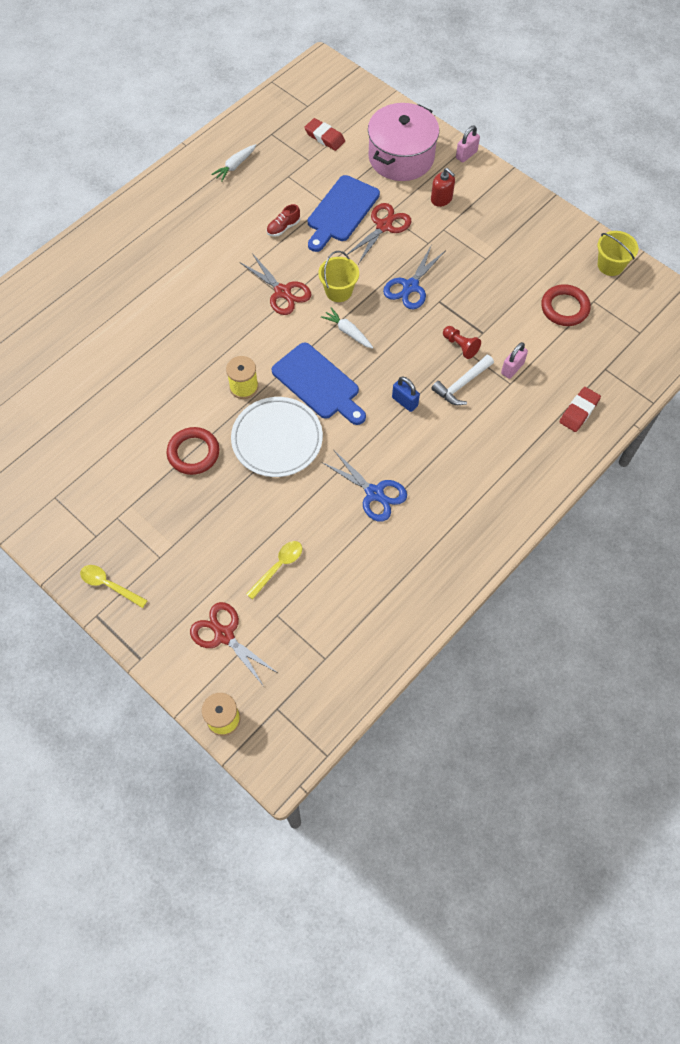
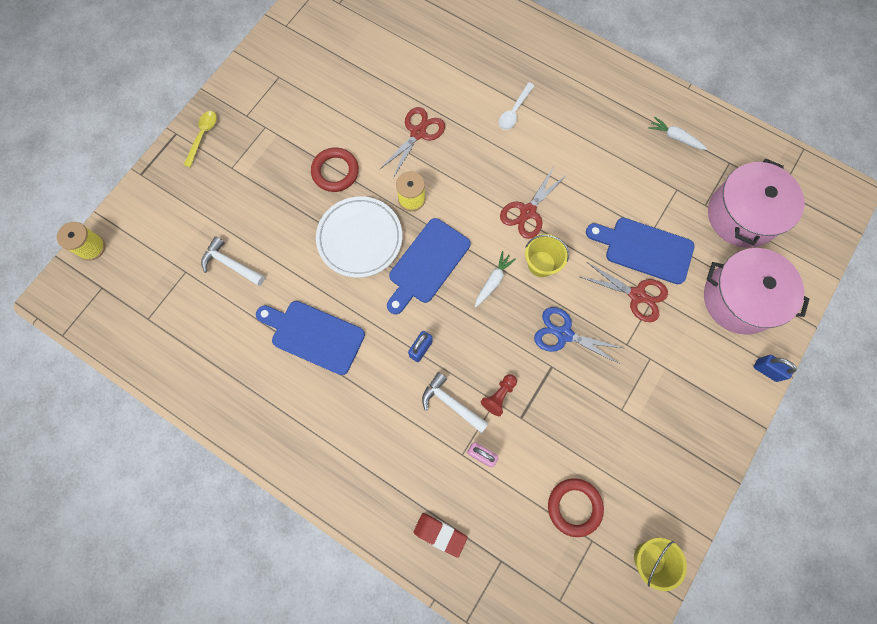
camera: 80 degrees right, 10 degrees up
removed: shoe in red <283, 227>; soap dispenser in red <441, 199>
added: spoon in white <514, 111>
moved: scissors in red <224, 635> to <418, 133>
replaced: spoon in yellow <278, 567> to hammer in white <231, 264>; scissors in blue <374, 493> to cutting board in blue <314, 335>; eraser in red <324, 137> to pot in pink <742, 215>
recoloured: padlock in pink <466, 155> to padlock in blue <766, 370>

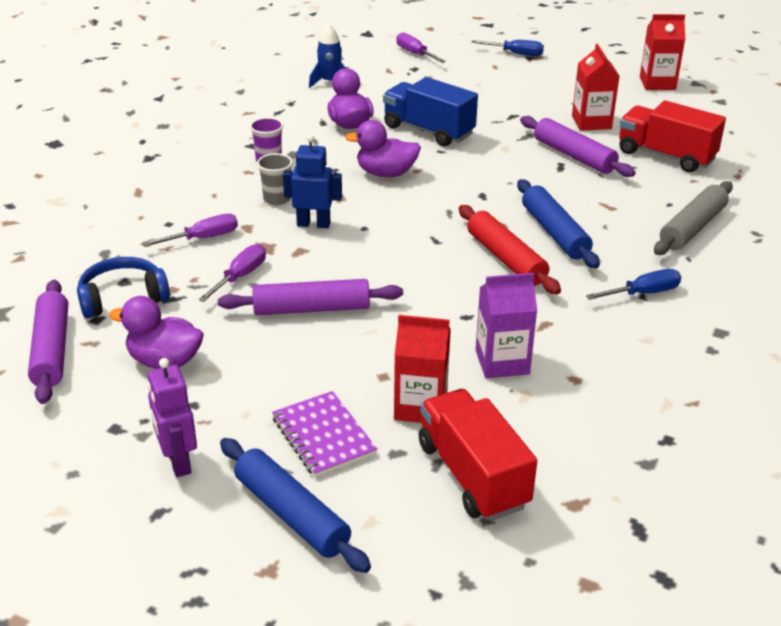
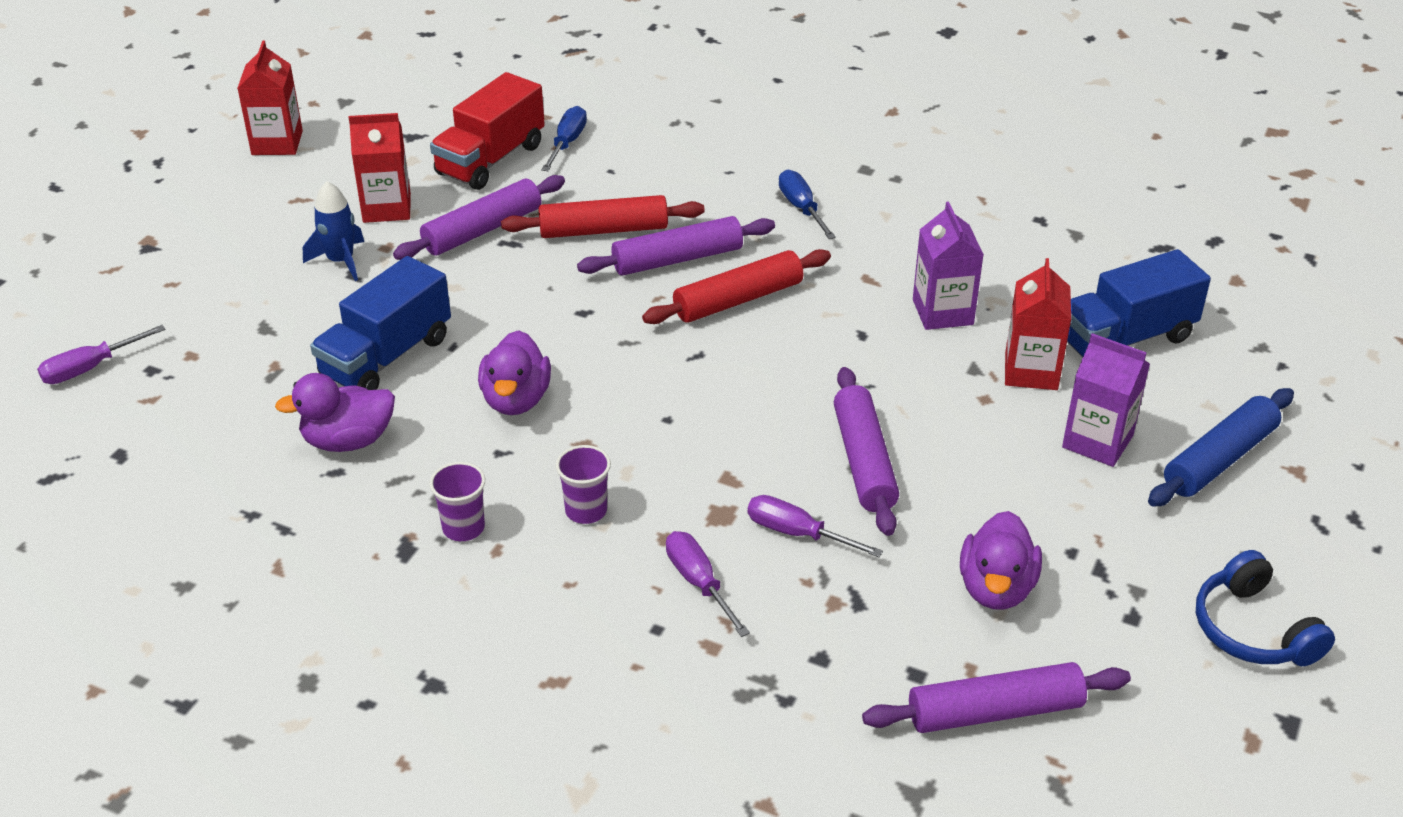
camera: 90 degrees left, 5 degrees up
removed: robot in purple <178, 462>; robot in blue <313, 224>; rolling pin in grey <692, 228>
added: rolling pin in red <603, 230>
moved: rocket in blue <330, 82> to <341, 261>; screwdriver in blue <516, 54> to <567, 142>; headphones in blue <122, 297> to <1252, 630>
replaced: notebook in purple <323, 436> to carton in purple <1097, 441>
recoloured: cup in grey <277, 199> to cup in purple <586, 510>; rolling pin in blue <554, 233> to rolling pin in purple <677, 259>; truck in red <472, 475> to truck in blue <1125, 338>

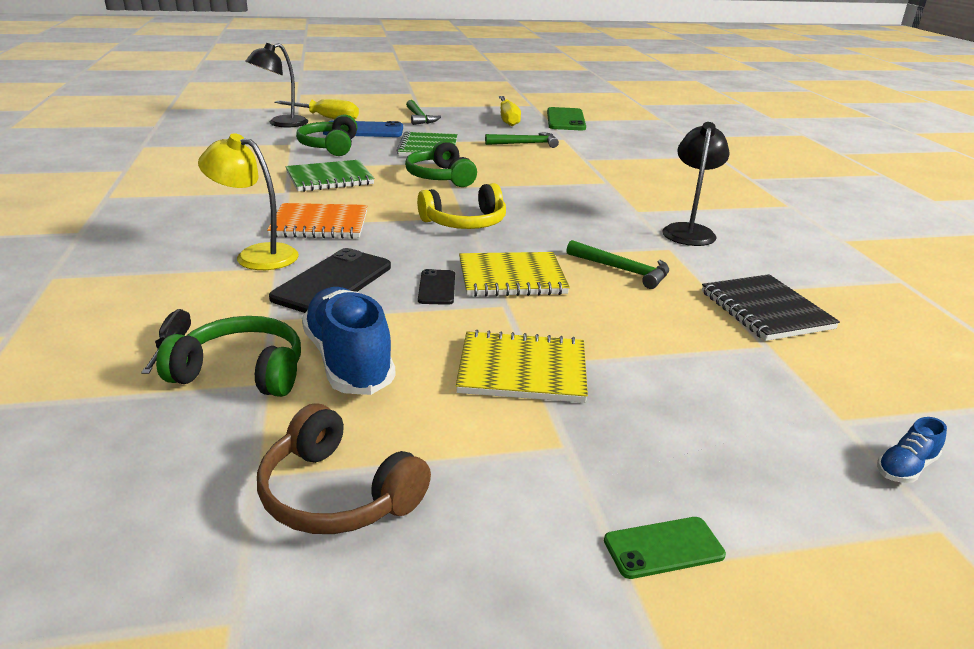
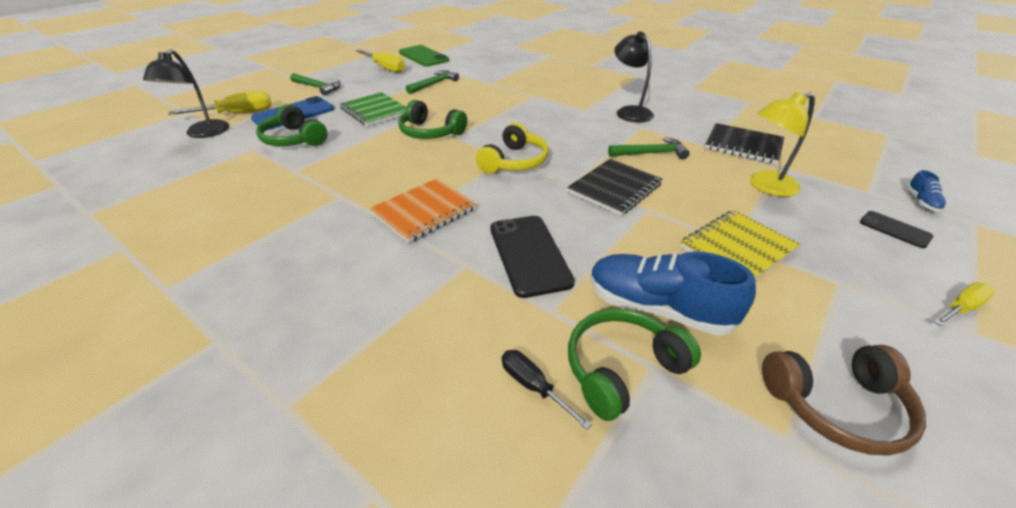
camera: 40 degrees left, 10 degrees up
removed: notebook in green <329, 178>
moved: lamp in yellow <256, 255> to <765, 186>; phone in black <436, 287> to <895, 229>
replaced: phone in green <663, 548> to screwdriver in yellow <961, 308>
recoloured: notebook in yellow <511, 278> to notebook in black <615, 189>

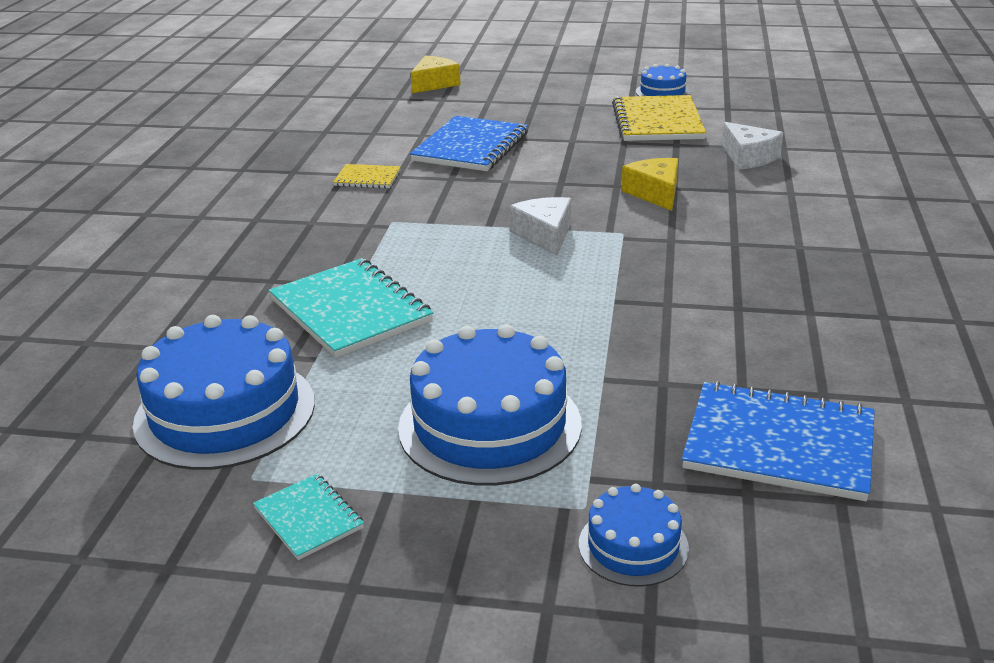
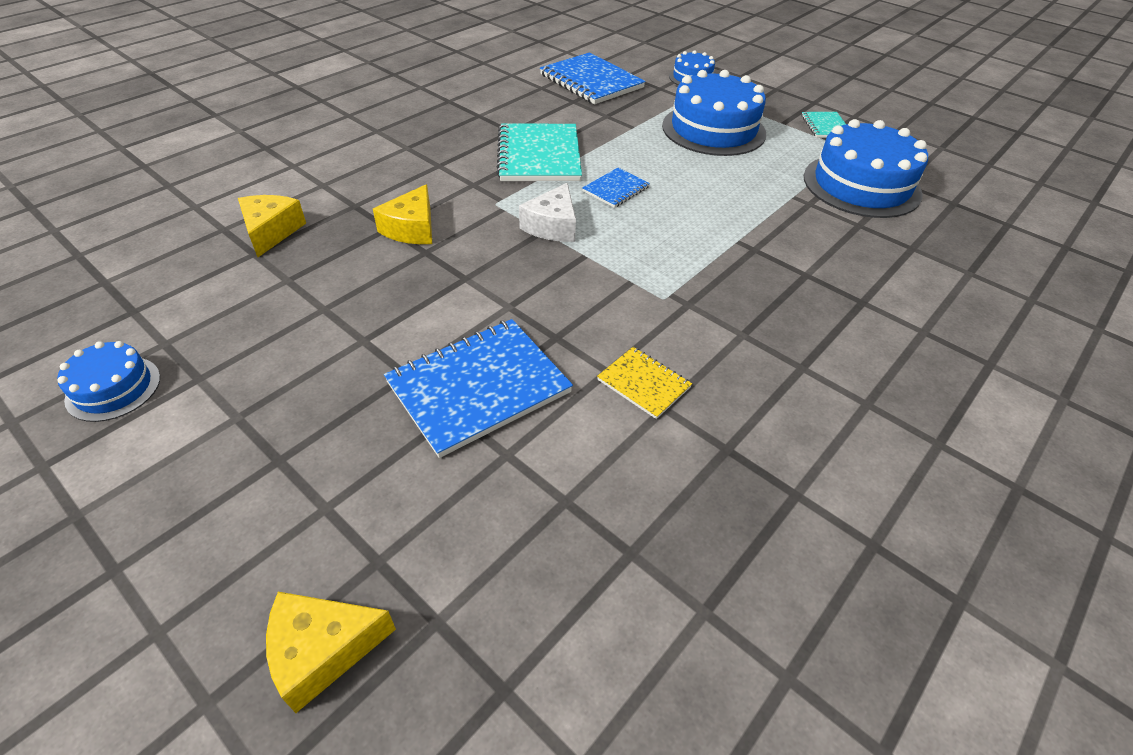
camera: 150 degrees left, 15 degrees up
removed: notebook in yellow <657, 122>
added: notebook in blue <616, 189>
moved: notebook in turquoise <350, 310> to <539, 155>
recoloured: cheese in white <748, 157> to cheese in yellow <271, 232>

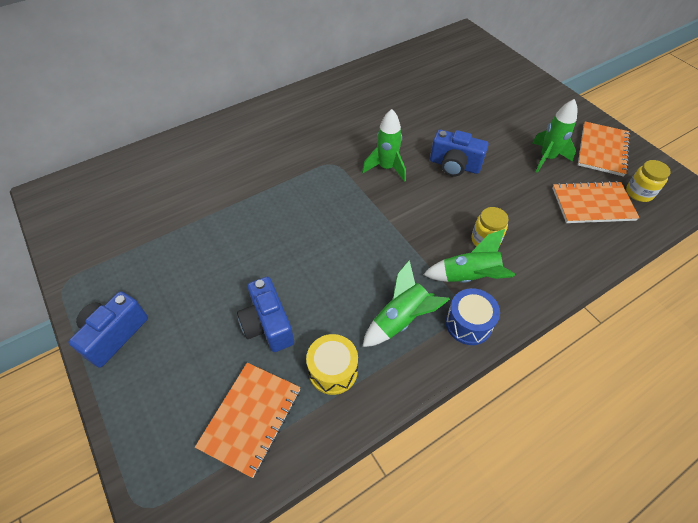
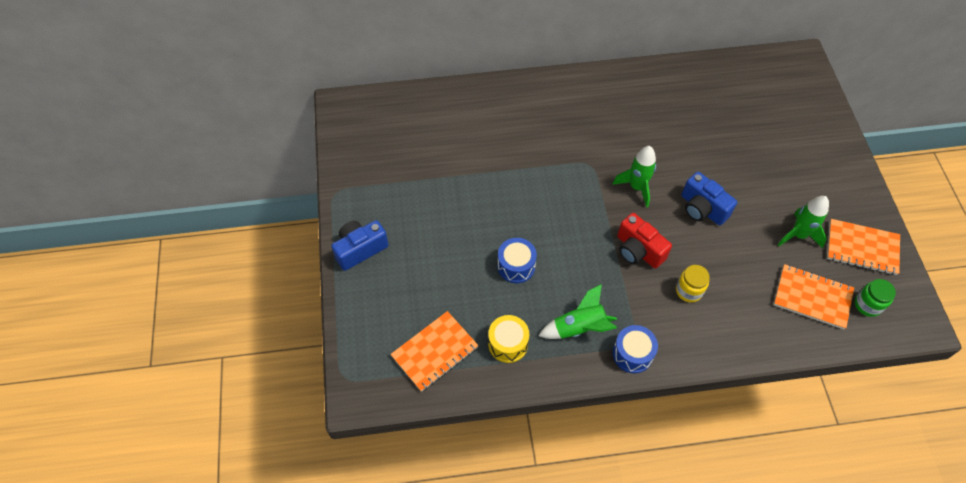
camera: 25 degrees right, 5 degrees up
removed: camera in blue <268, 325>; rocket in green <469, 277>
added: drum in blue <516, 266>; camera in red <638, 250>
recoloured: jar in yellow <639, 193> to jar in green <867, 305>
turned: notebook in orange <602, 150> = <862, 248> 60 degrees clockwise

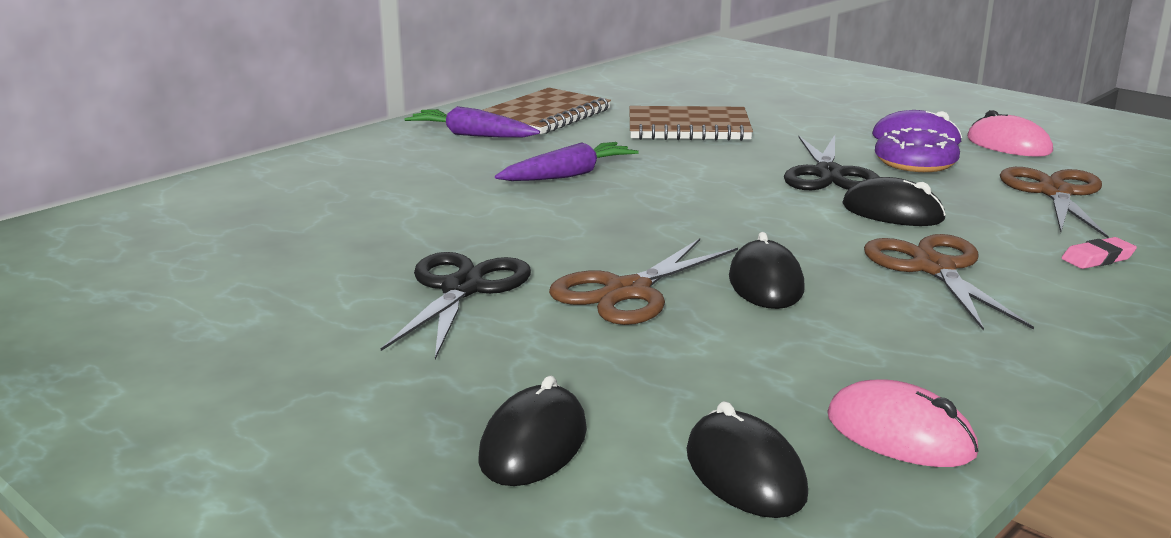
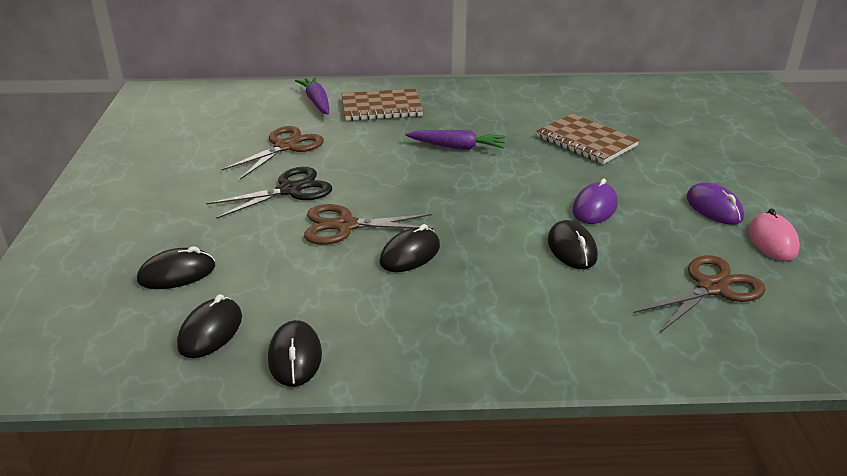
camera: 45 degrees right, 10 degrees up
removed: donut in purple <915, 162>; eraser in pink <1097, 258>
moved: scissors in brown <934, 268> to <285, 147>; carrot in purple <472, 135> to <317, 102>; notebook in brown <545, 115> to <381, 108>
replaced: scissors in black <828, 174> to mouse in purple <594, 207>
recoloured: mouse in pink <900, 434> to mouse in black <295, 357>

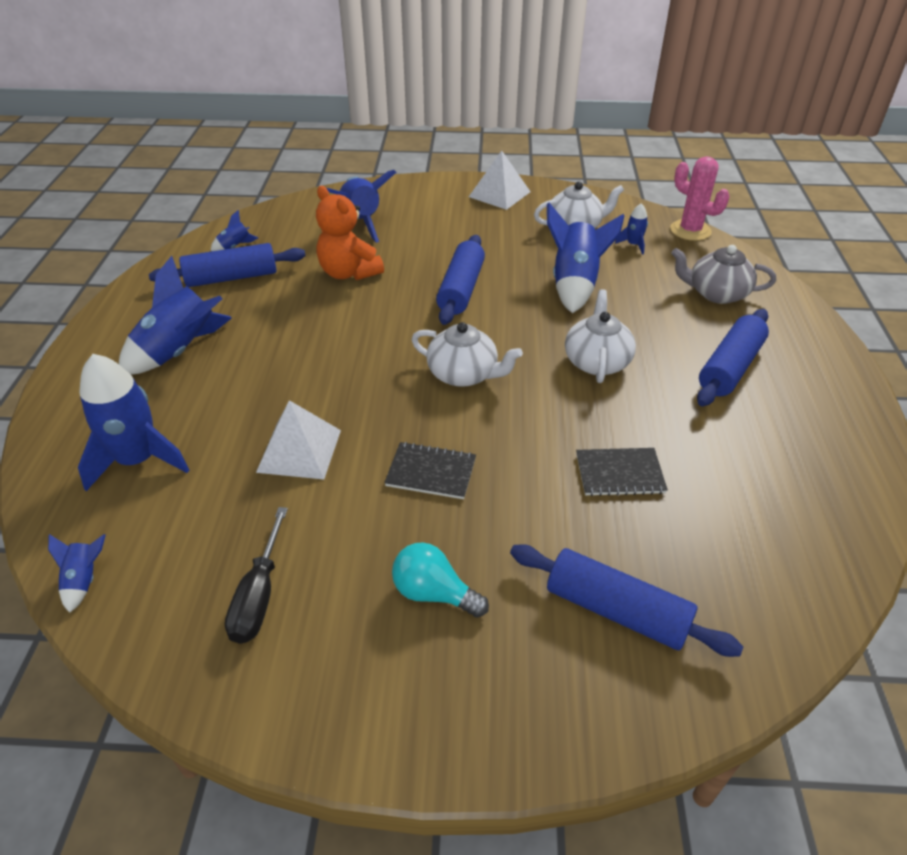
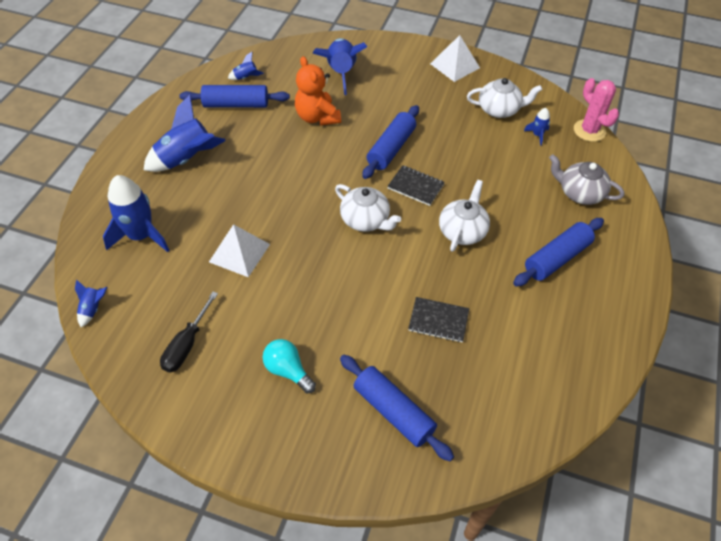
camera: 15 degrees right, 10 degrees up
removed: rocket in blue <575, 284>
moved: notebook in black <431, 472> to <415, 186>

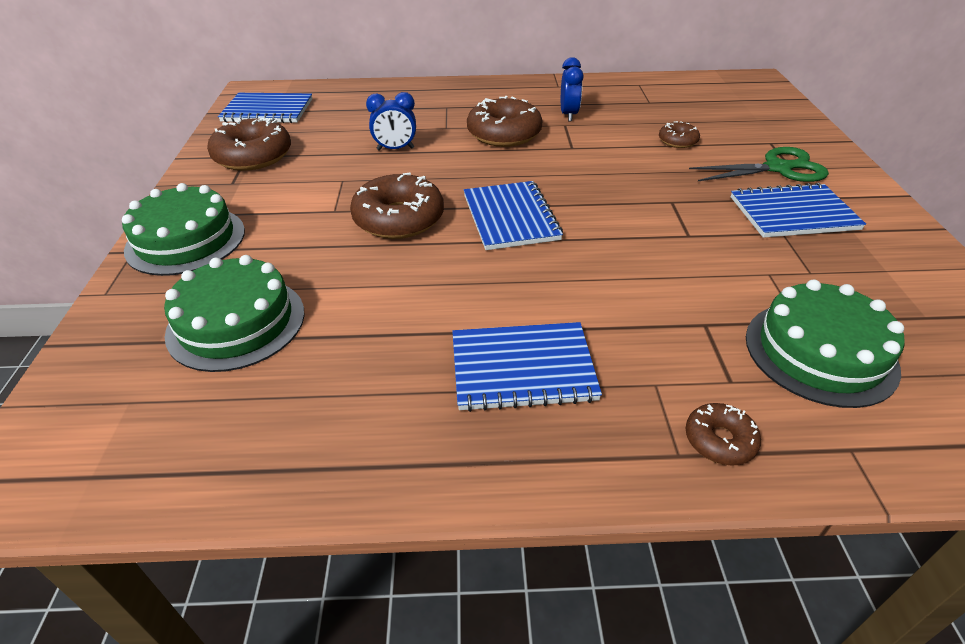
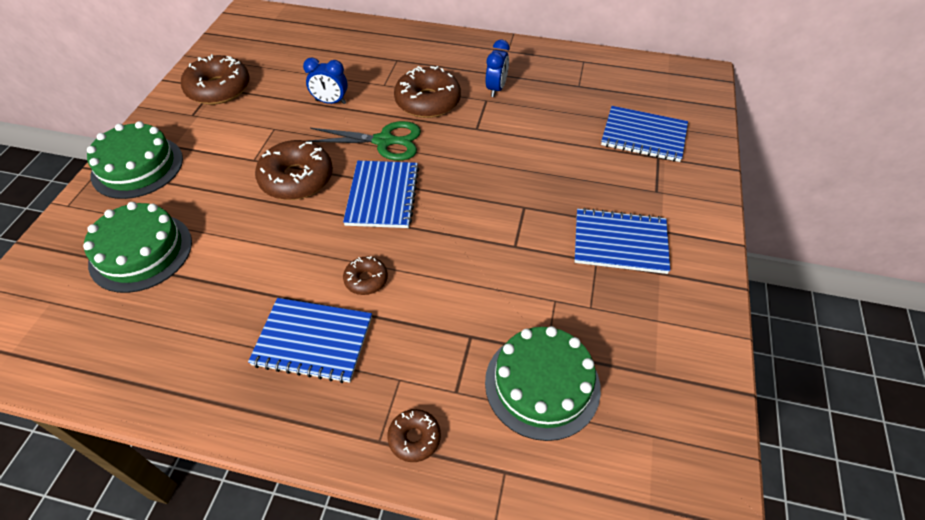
camera: 15 degrees right, 10 degrees up
moved: scissors in green <778, 168> to <384, 141>; donut in brown <677, 141> to <366, 280>; notebook in blue <267, 110> to <643, 136>

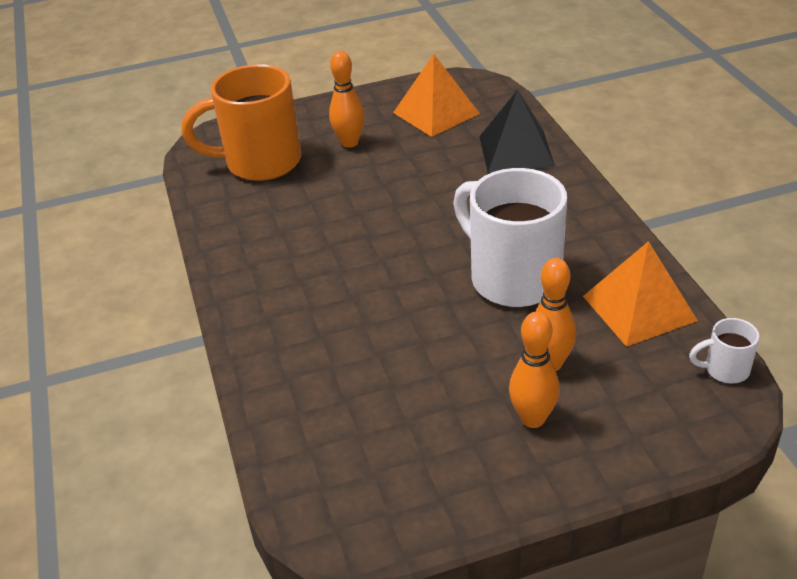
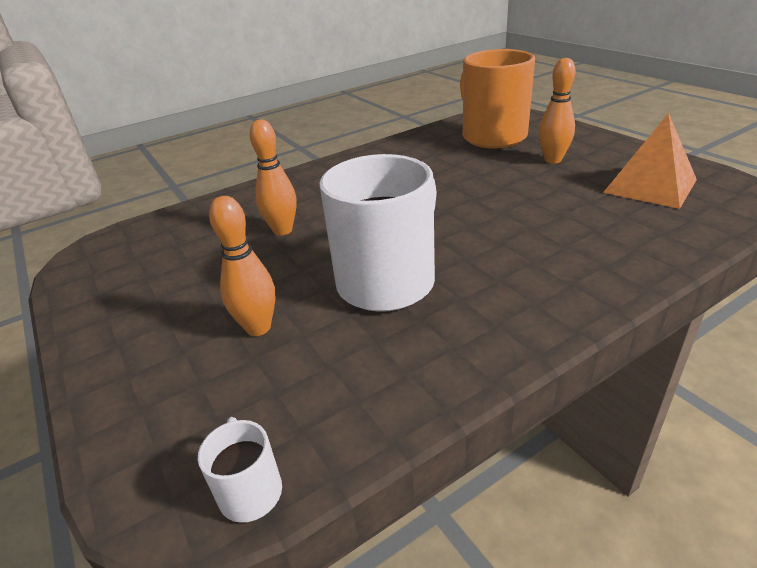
camera: 75 degrees right, 5 degrees down
removed: pyramid in black <516, 151>; pyramid in orange <639, 308>
moved: bowling pin in orange <532, 419> to <282, 230>

